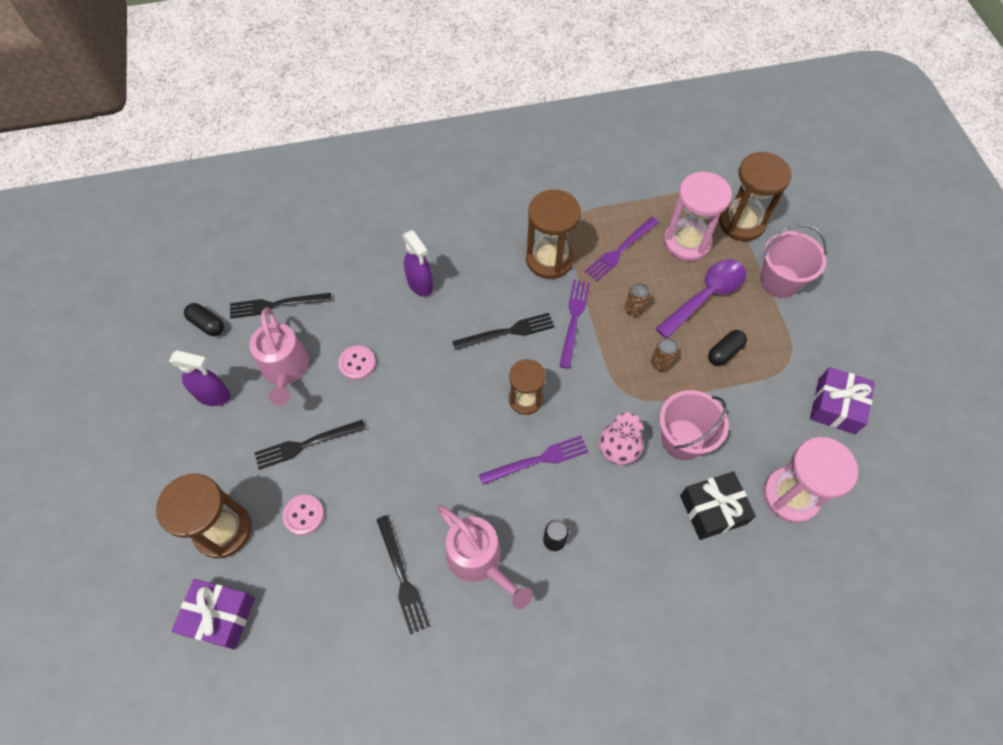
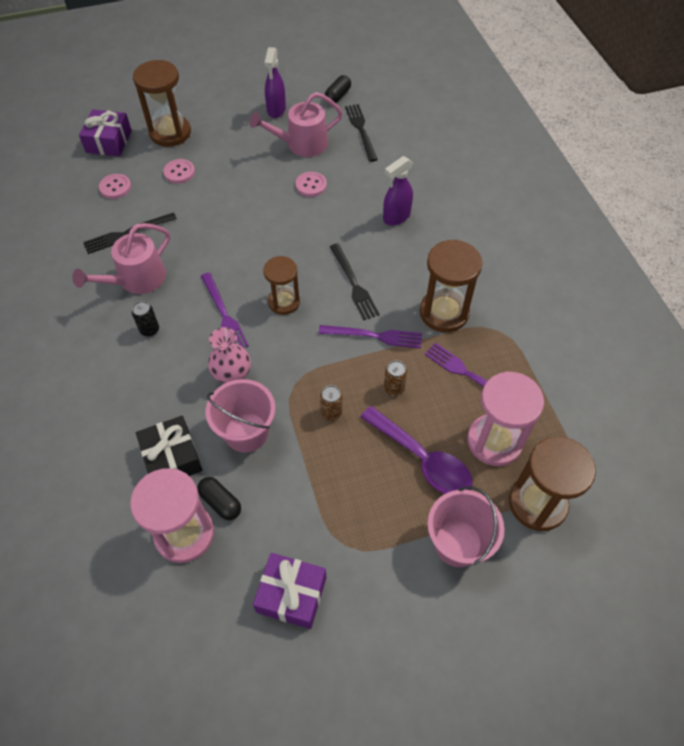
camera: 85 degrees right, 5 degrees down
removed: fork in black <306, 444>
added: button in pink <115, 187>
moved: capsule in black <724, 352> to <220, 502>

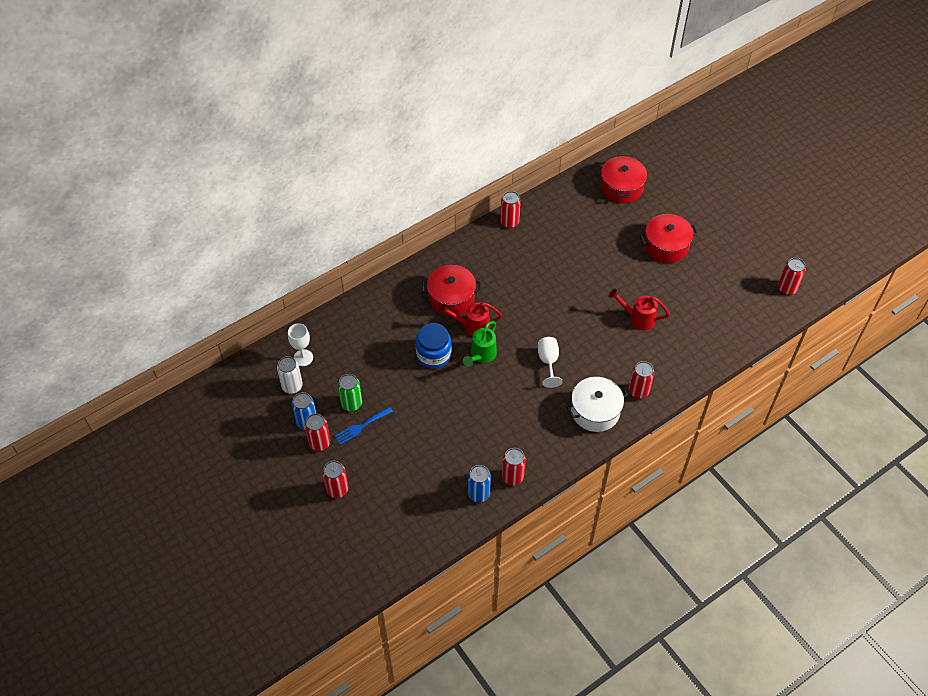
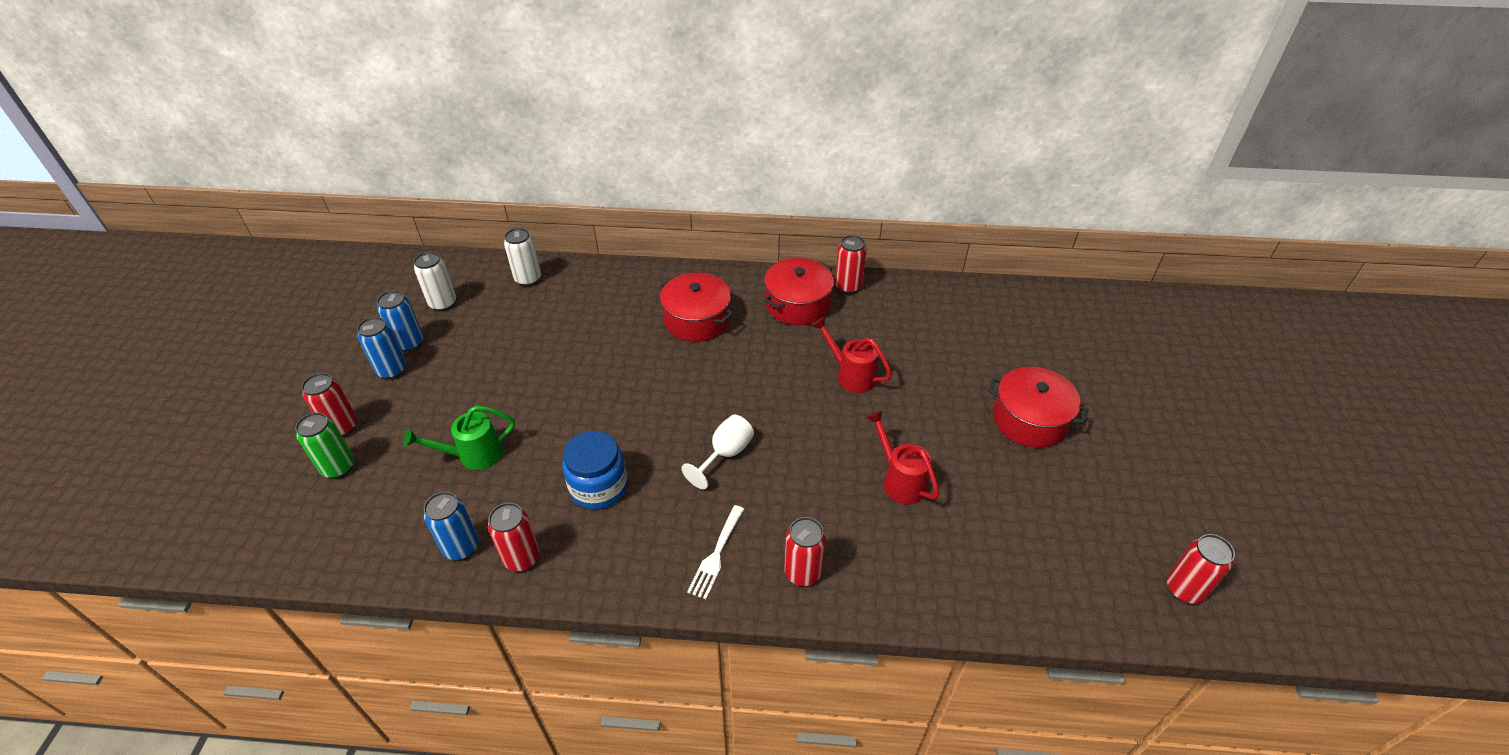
camera: 40 degrees right, 10 degrees down
removed: goblet in white <303, 358>; fork in blue <361, 426>
added: can in white <528, 279>
moved: can in green <351, 404> to <338, 467>; watering can in green <481, 355> to <474, 455>; jar in blue <433, 355> to <598, 487>; pot in red <621, 187> to <797, 304>; watering can in red <472, 326> to <851, 375>
replaced: pot in white <595, 411> to fork in white <716, 555>
recoloured: can in red <319, 443> to can in blue <392, 370>

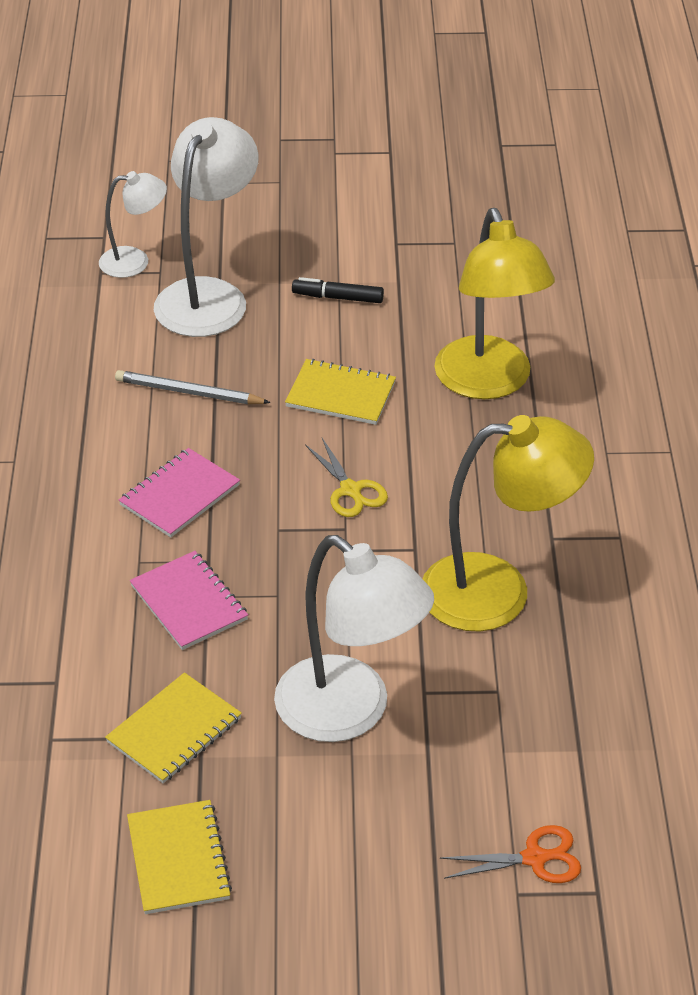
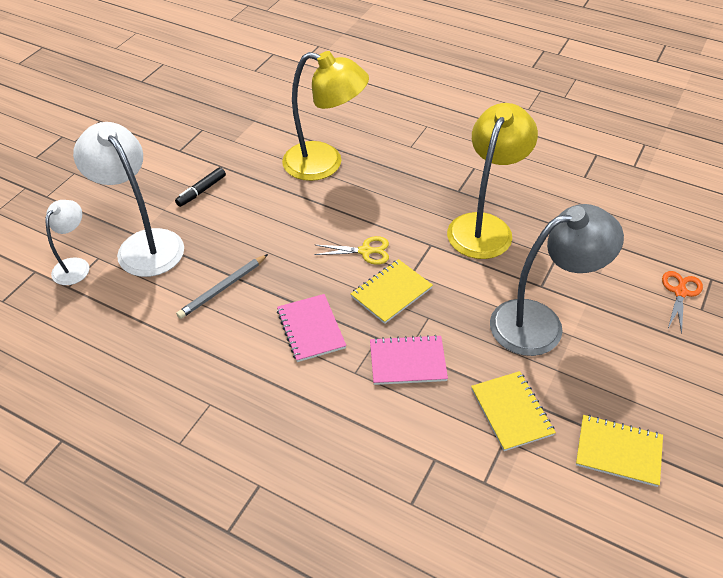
camera: 60 degrees left, 5 degrees up
moved: notebook in yellow <341, 394> to <391, 292>
recoloured: lamp in white <350, 713> to lamp in grey <540, 323>

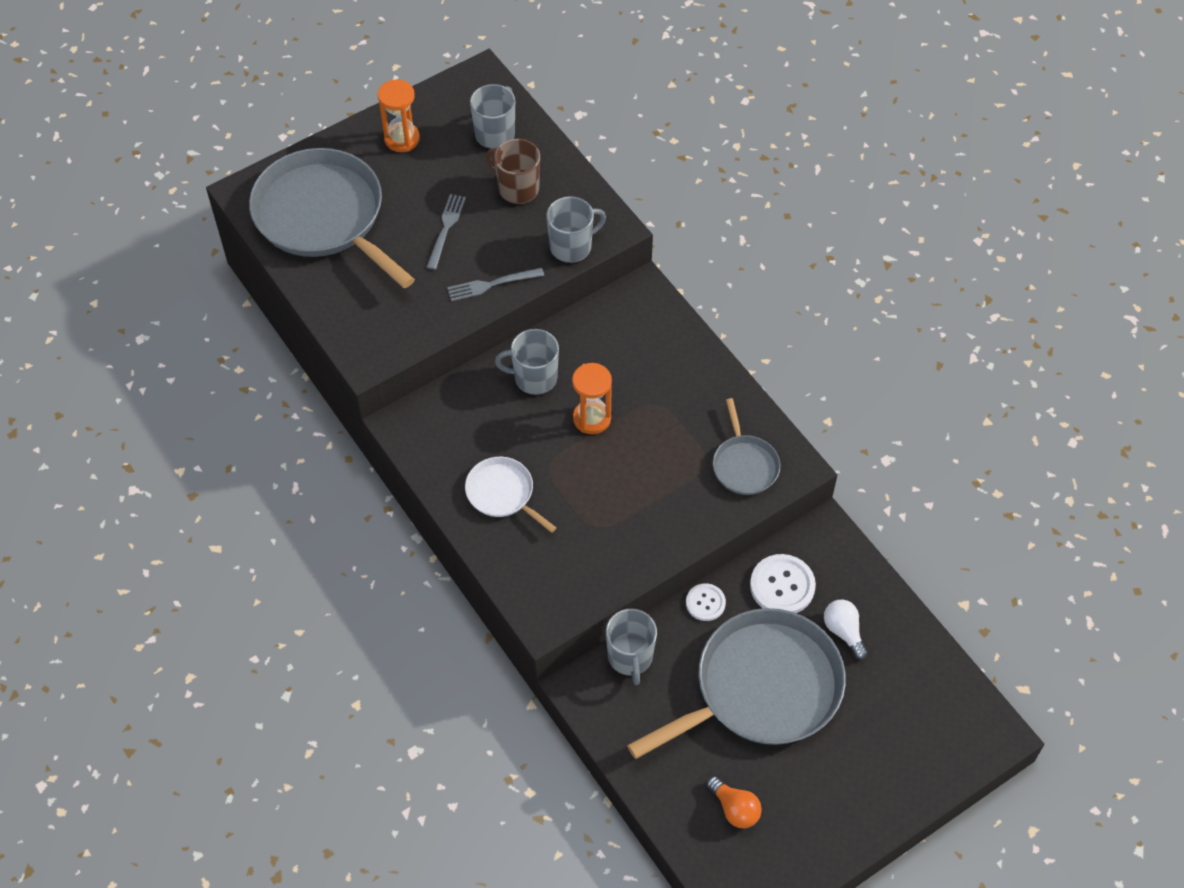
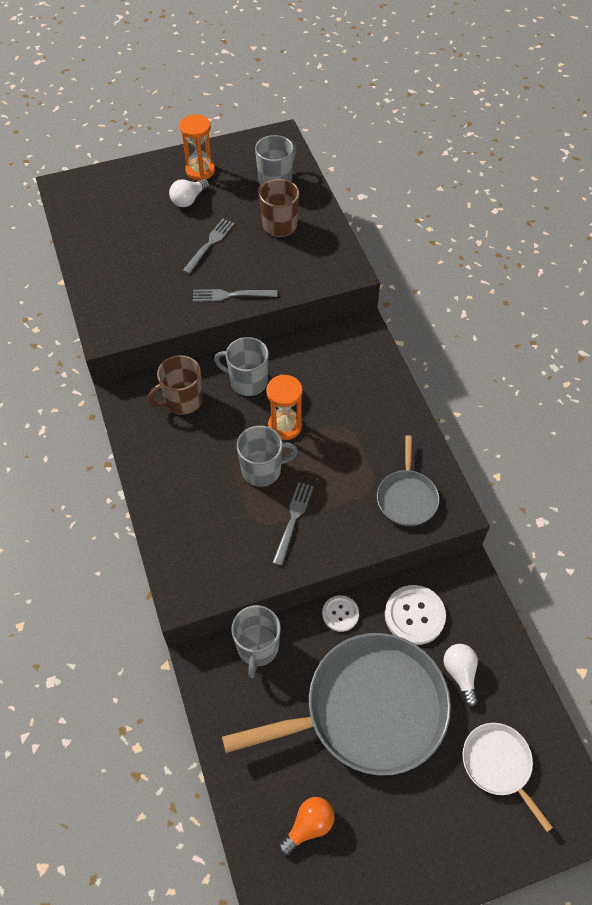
camera: 15 degrees right, 0 degrees up
removed: pan in grey <324, 216>
added: mug in brown <183, 401>; light bulb in white <188, 200>; fork in grey <293, 519>
moved: mug in grey <572, 247> to <262, 470>; pan in white <503, 493> to <498, 764>
turned: light bulb in orange <735, 809> = <308, 826> 105 degrees counterclockwise

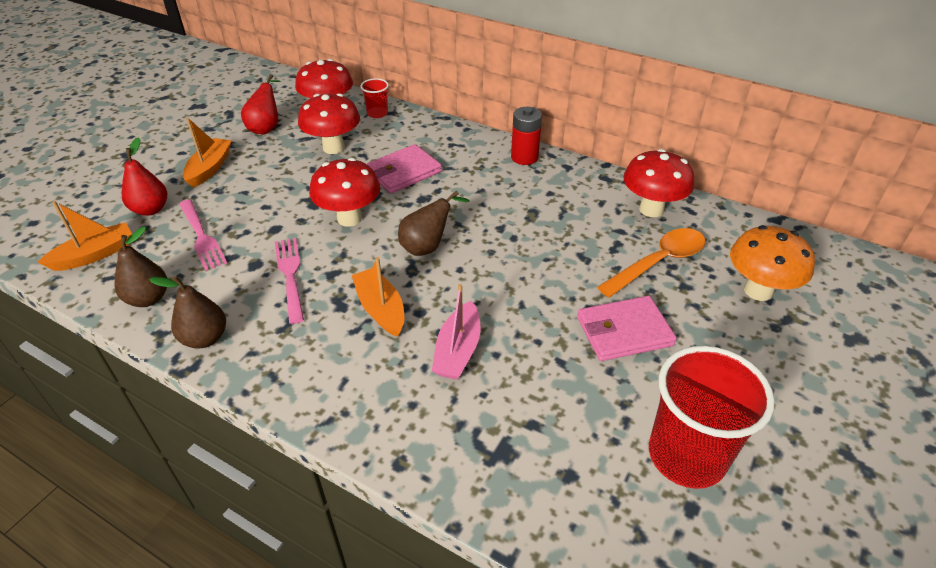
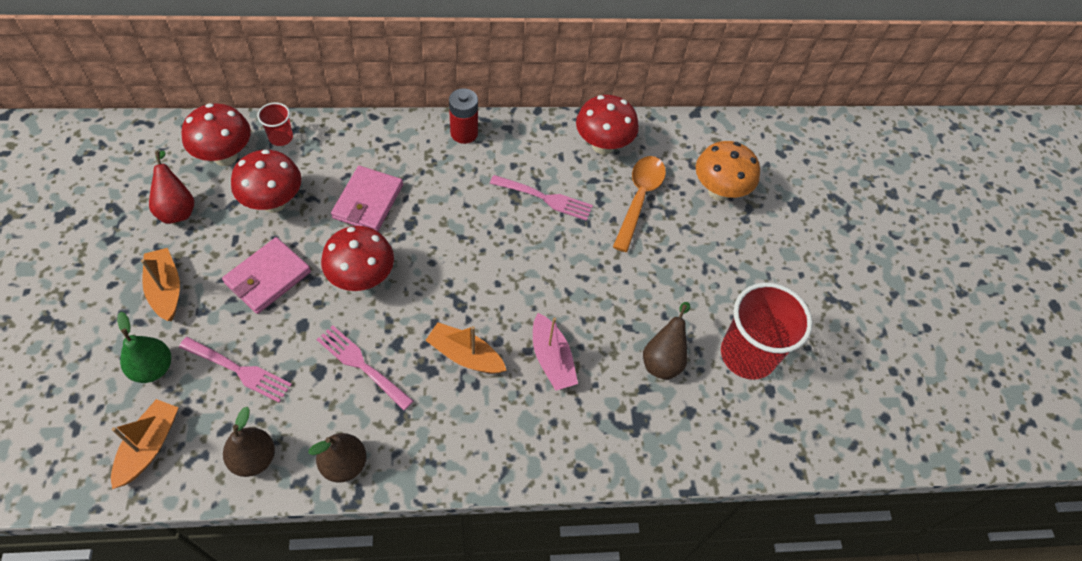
camera: 40 degrees left, 15 degrees up
added: fork in pink <545, 198>
moved: wallet in pink <624, 331> to <268, 277>; pear in brown <427, 247> to <663, 359>
recoloured: pear in red <150, 209> to pear in green <153, 368>

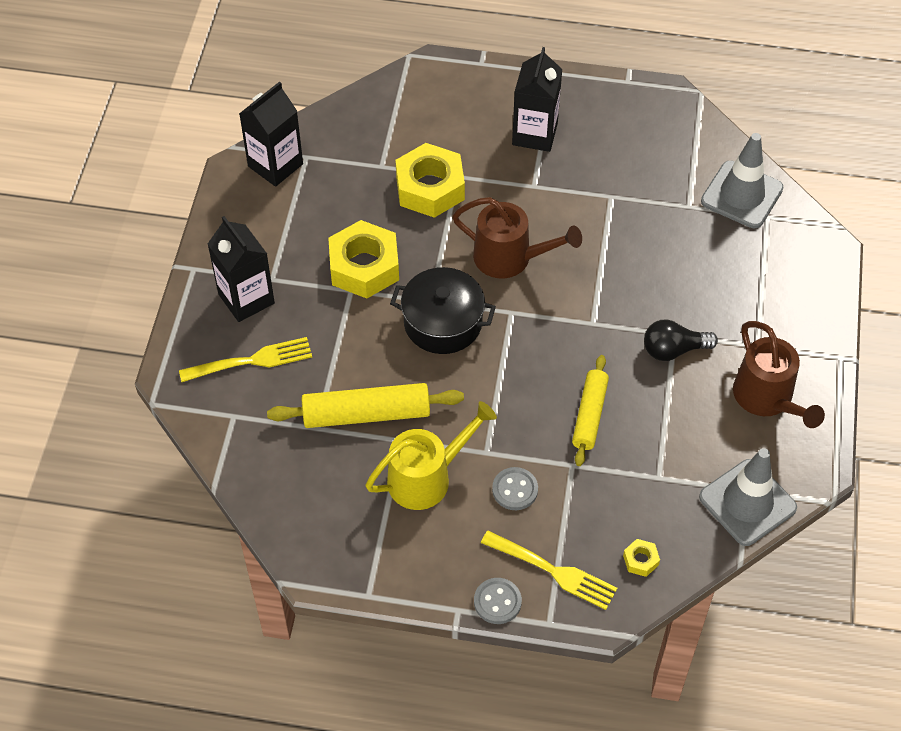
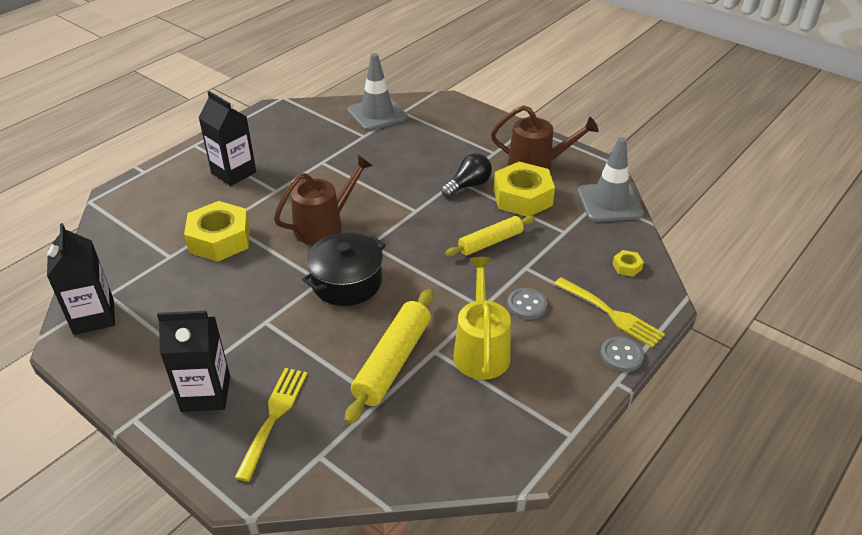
camera: 60 degrees left, 15 degrees down
moved: nut in yellow <364, 267> to <522, 197>
turned: light bulb in black <673, 350> = <468, 185> 150 degrees counterclockwise; rolling pin in yellow <590, 415> = <490, 242> 75 degrees counterclockwise; fork in yellow <553, 571> = <611, 313> 75 degrees clockwise

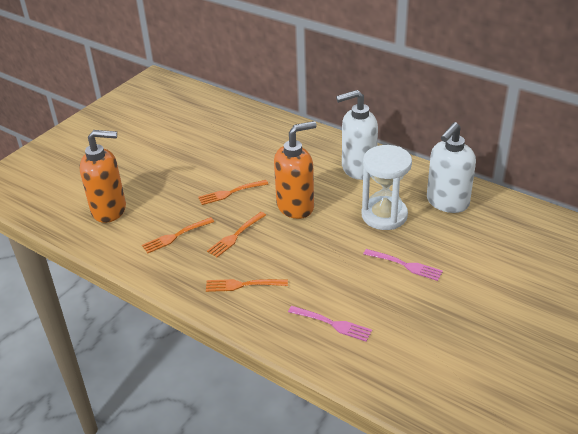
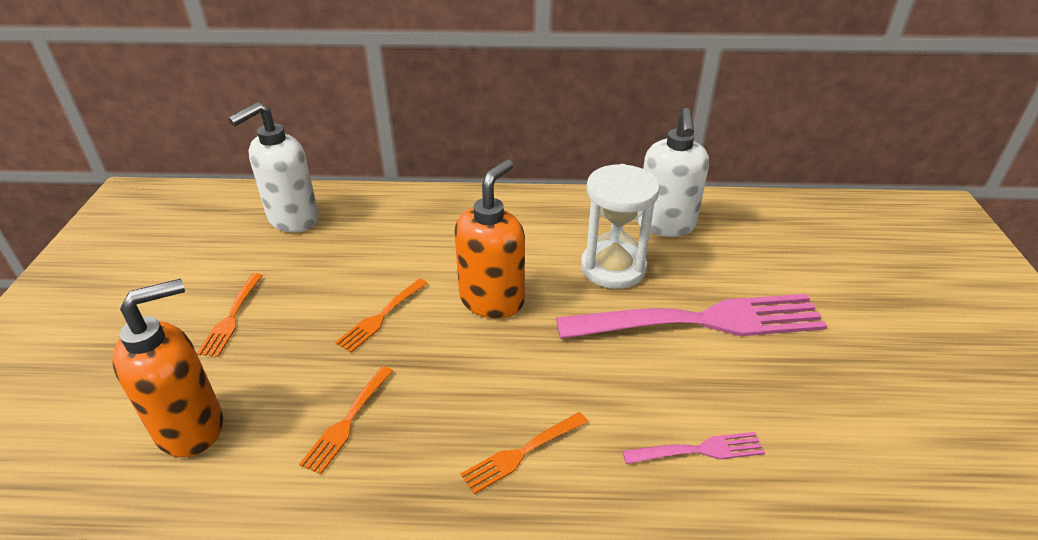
camera: 35 degrees left, 0 degrees up
moved: fork in orange <236, 235> to <232, 317>; soap dispenser in white <358, 169> to <292, 219>
resized: fork in pink <404, 265> = <699, 321> x2.27

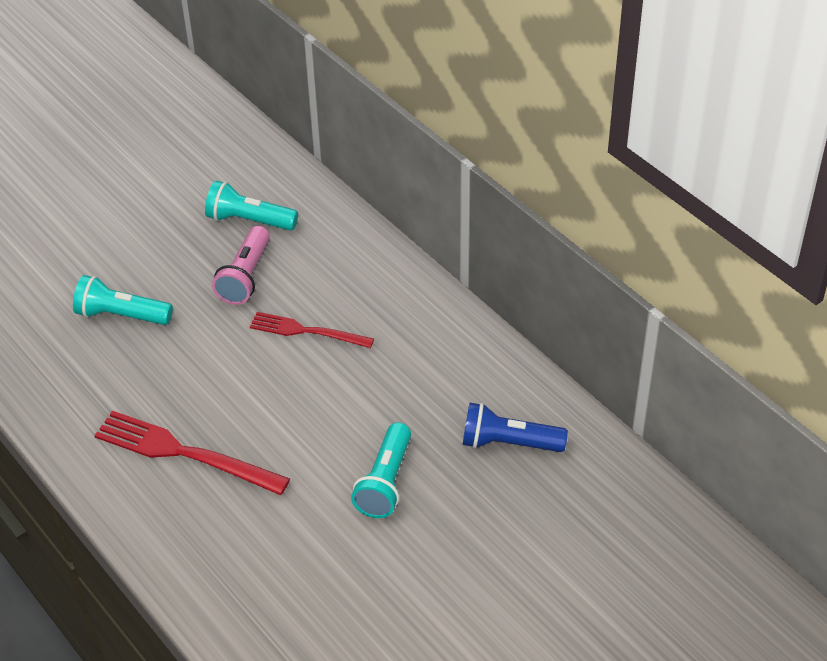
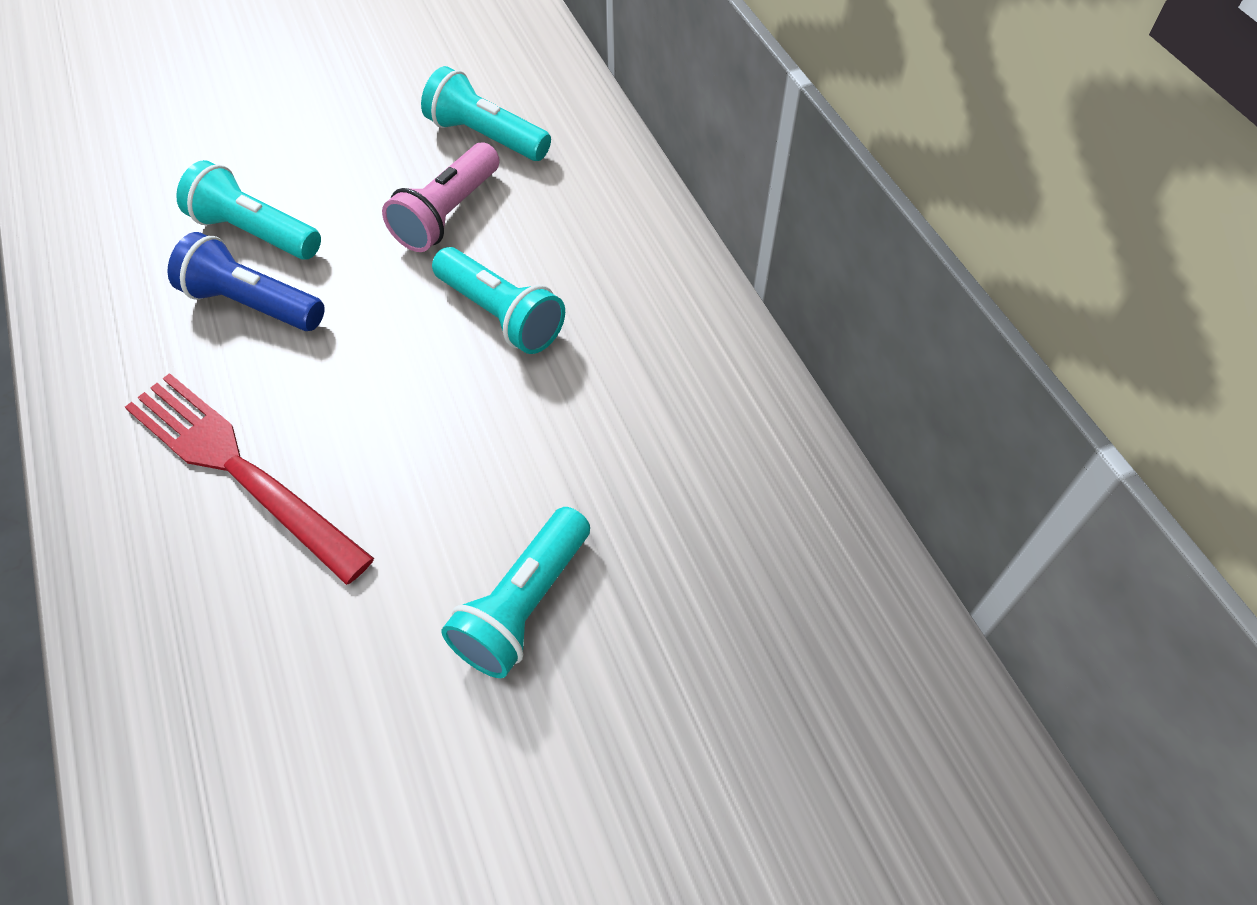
camera: 15 degrees right, 10 degrees up
moved: flashlight in blue <508, 443> to <253, 304>
replaced: fork in red <307, 331> to flashlight in turquoise <501, 315>

